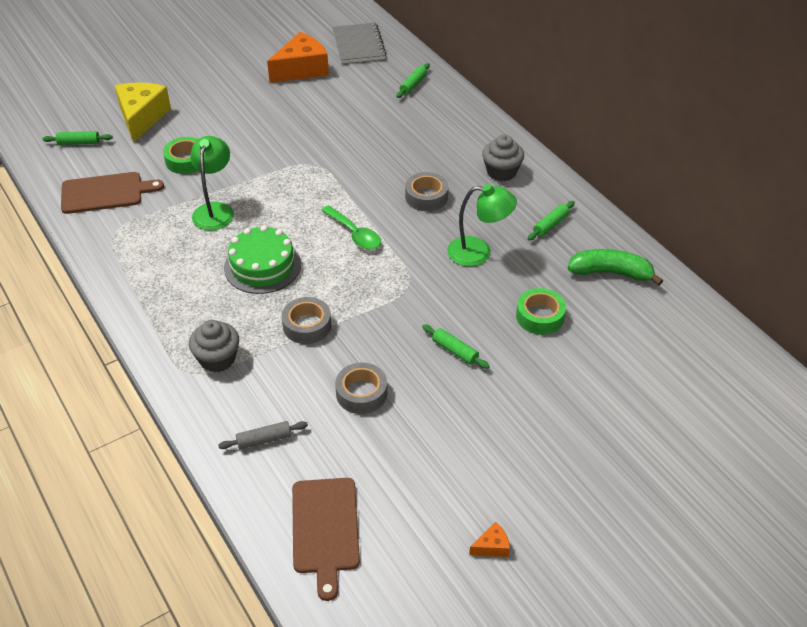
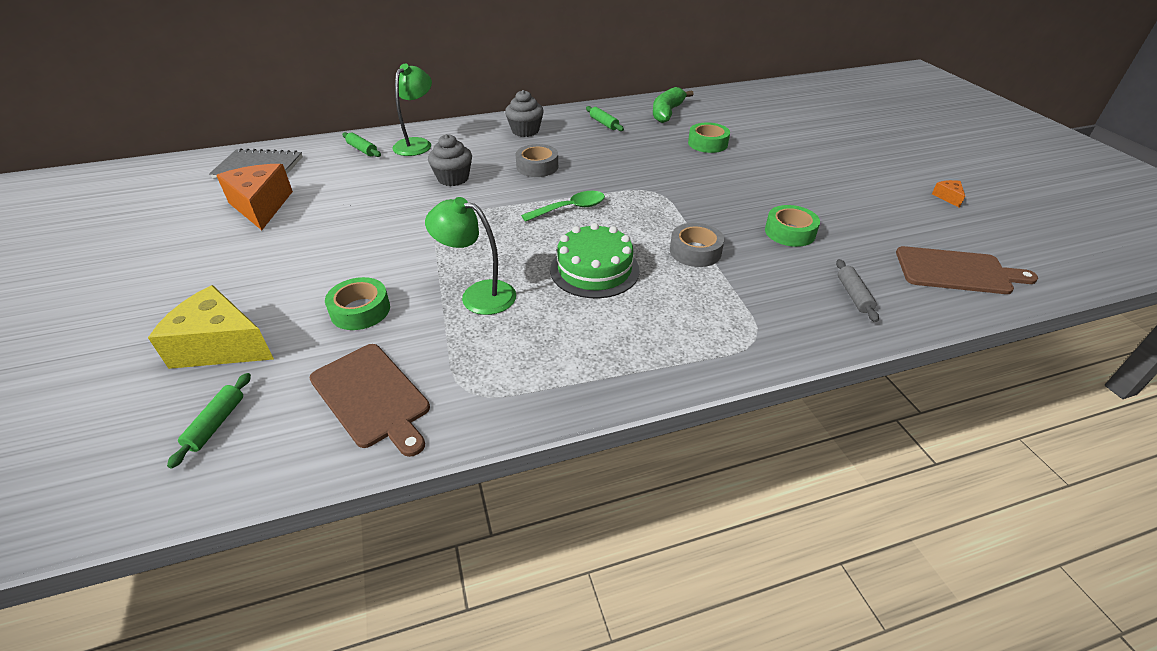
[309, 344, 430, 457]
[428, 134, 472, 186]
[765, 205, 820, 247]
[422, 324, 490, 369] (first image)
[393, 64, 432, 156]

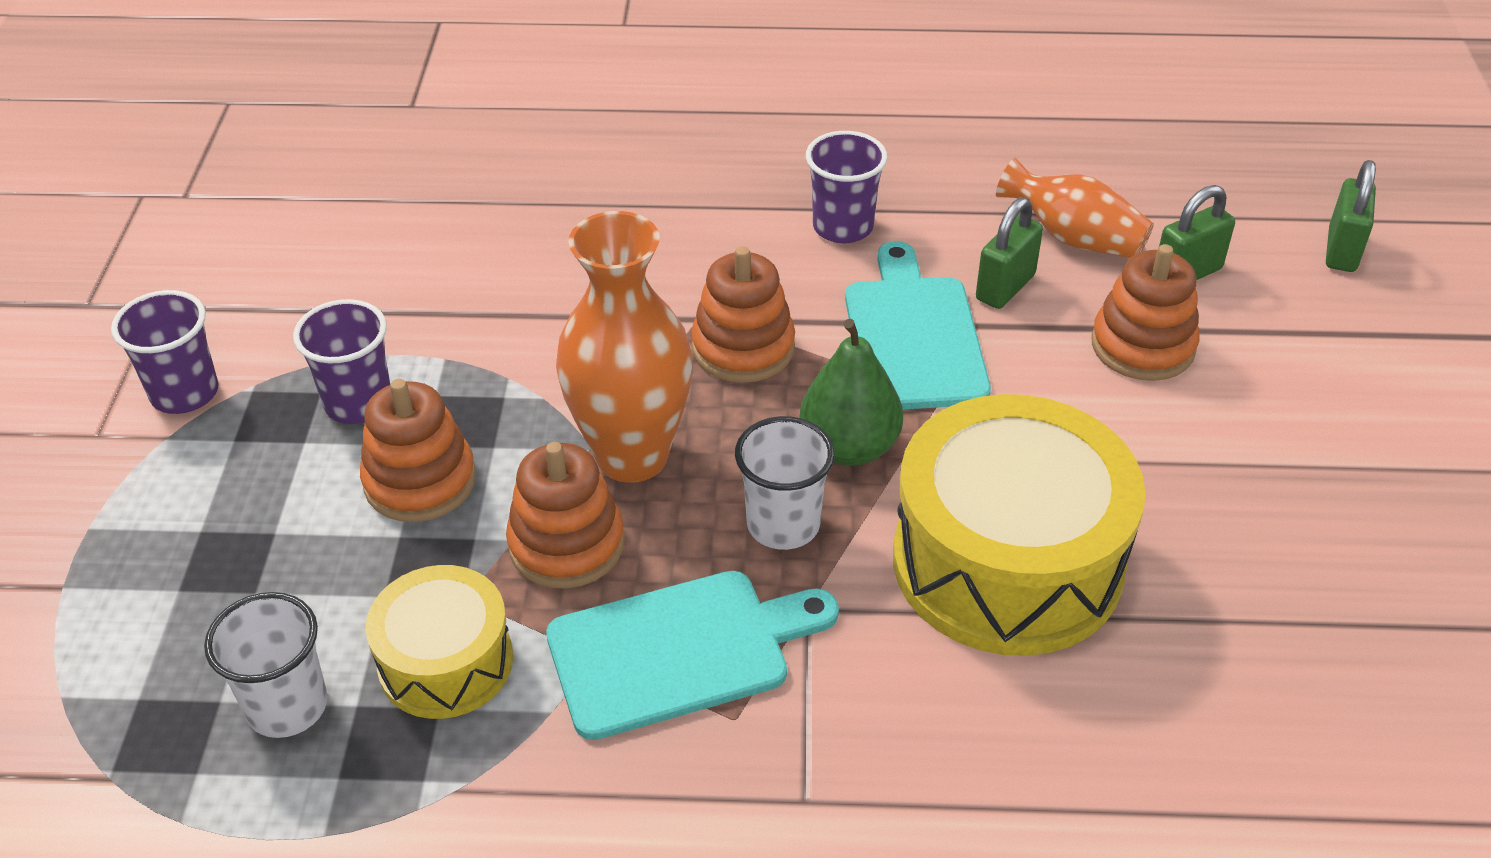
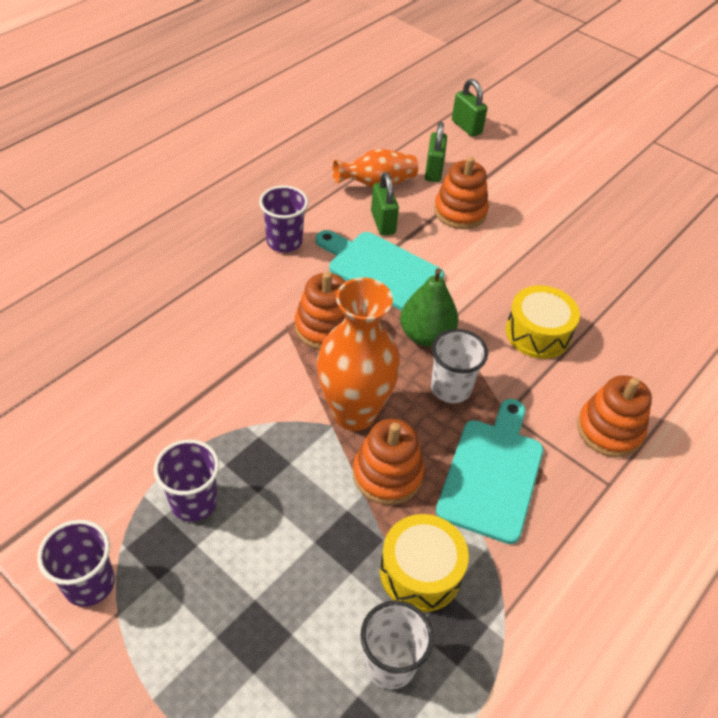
[577, 375, 652, 457]
[505, 285, 580, 359]

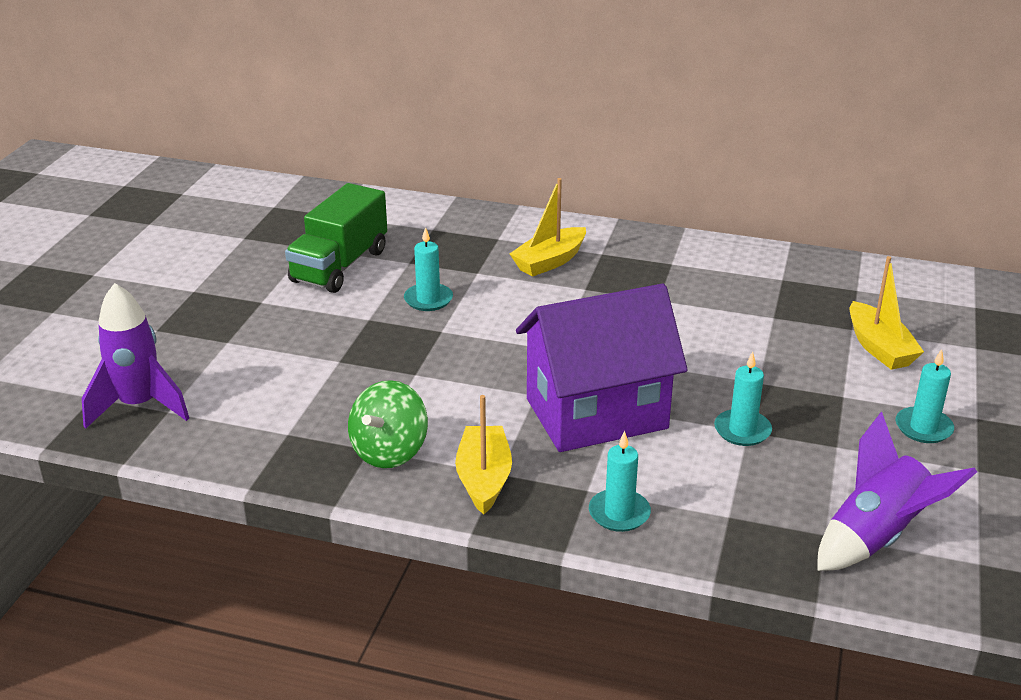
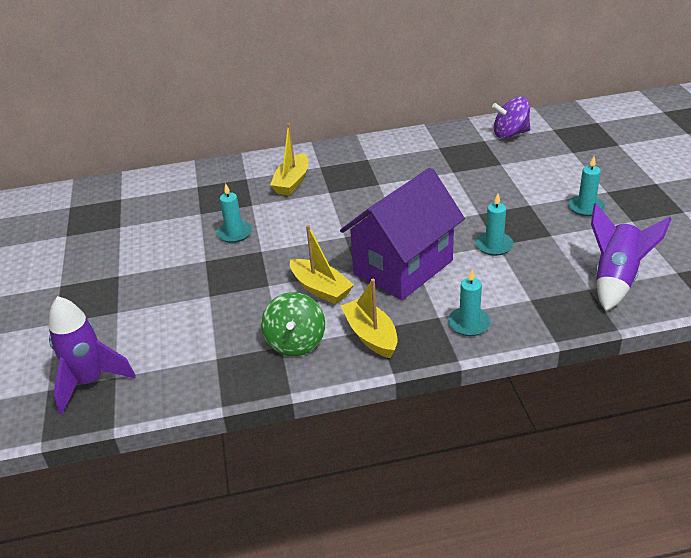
[285, 183, 387, 293] (first image)
[290, 225, 354, 304]
[492, 97, 530, 139]

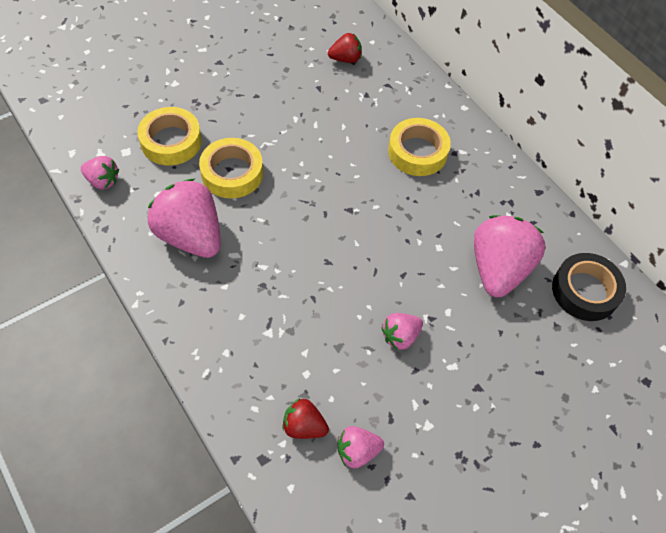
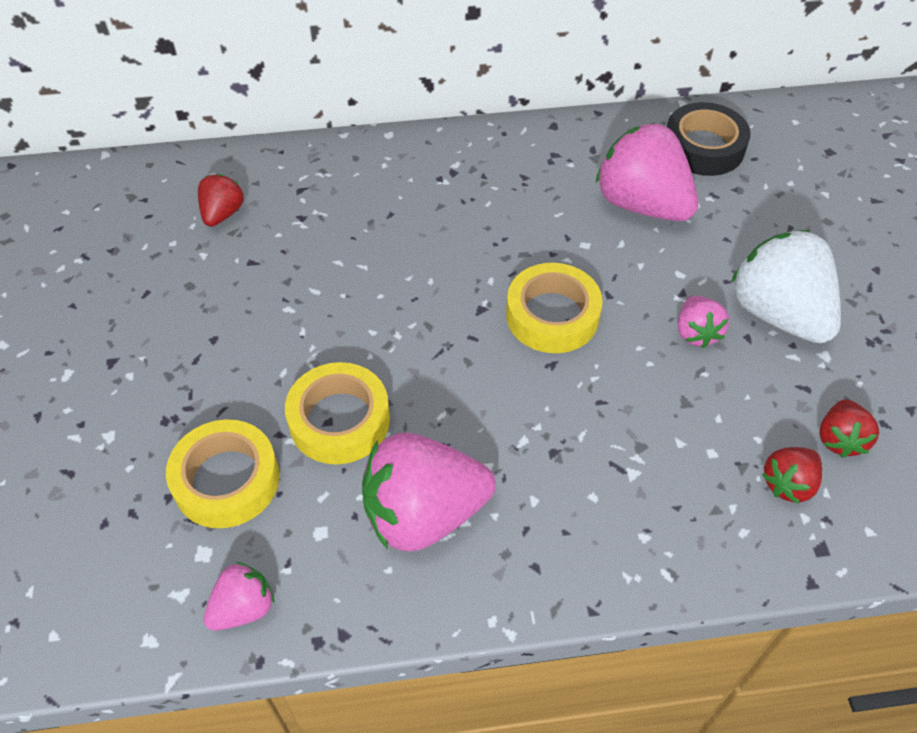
[819, 399, 879, 458]
[506, 263, 603, 353]
[731, 230, 841, 343]

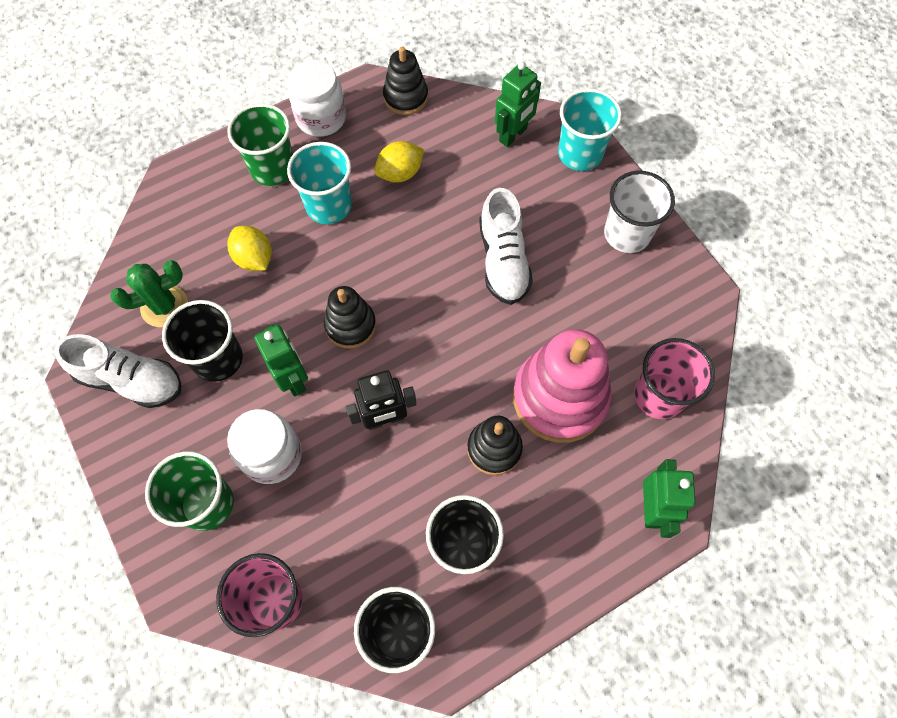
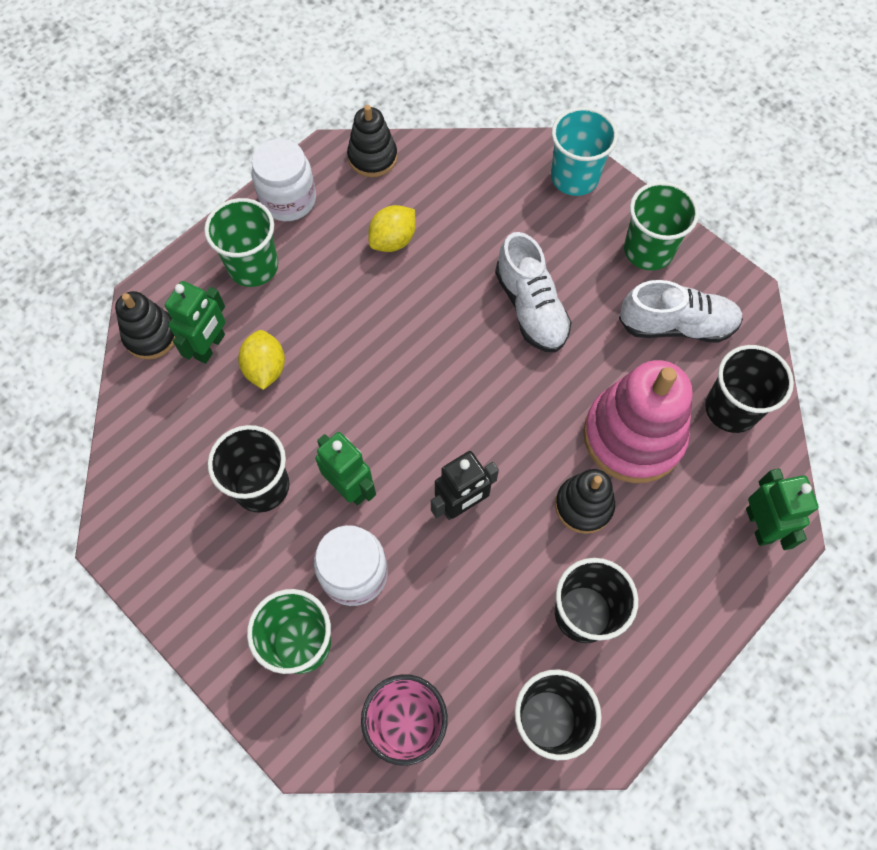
[619, 280, 743, 343]
[110, 260, 188, 327] (first image)
[238, 330, 285, 390]
[287, 142, 352, 224] (first image)
[115, 291, 175, 360]
[165, 281, 226, 364]
[624, 182, 699, 270]
[705, 345, 794, 433]

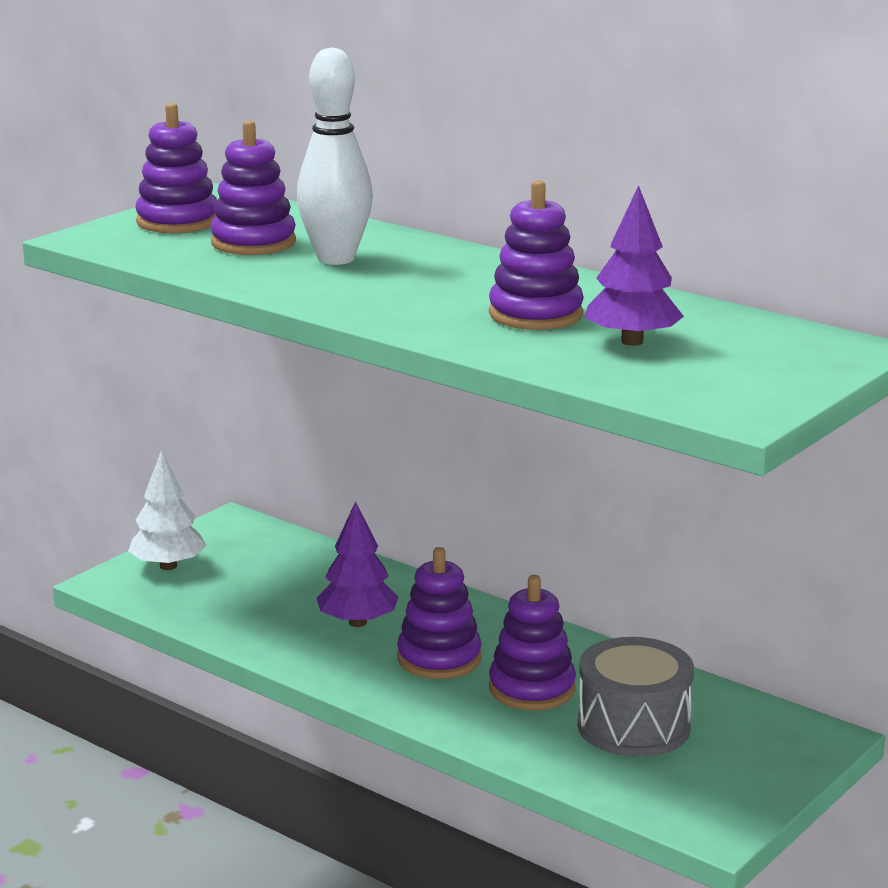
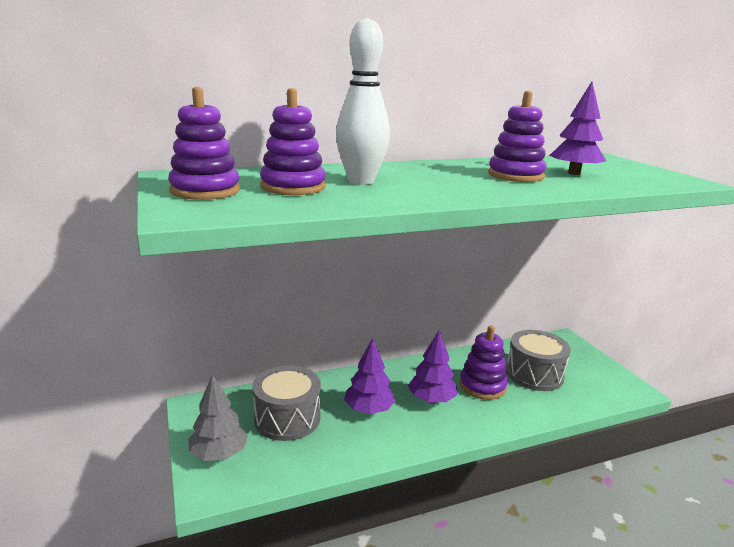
[188, 374, 248, 461]
[408, 331, 457, 403]
[252, 366, 321, 441]

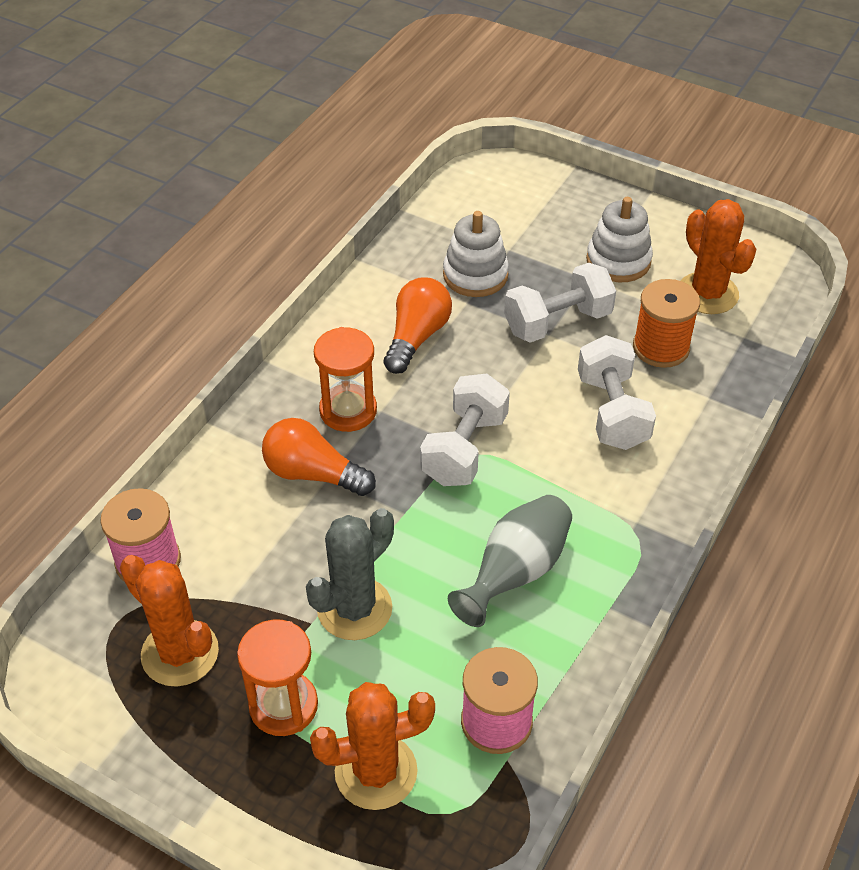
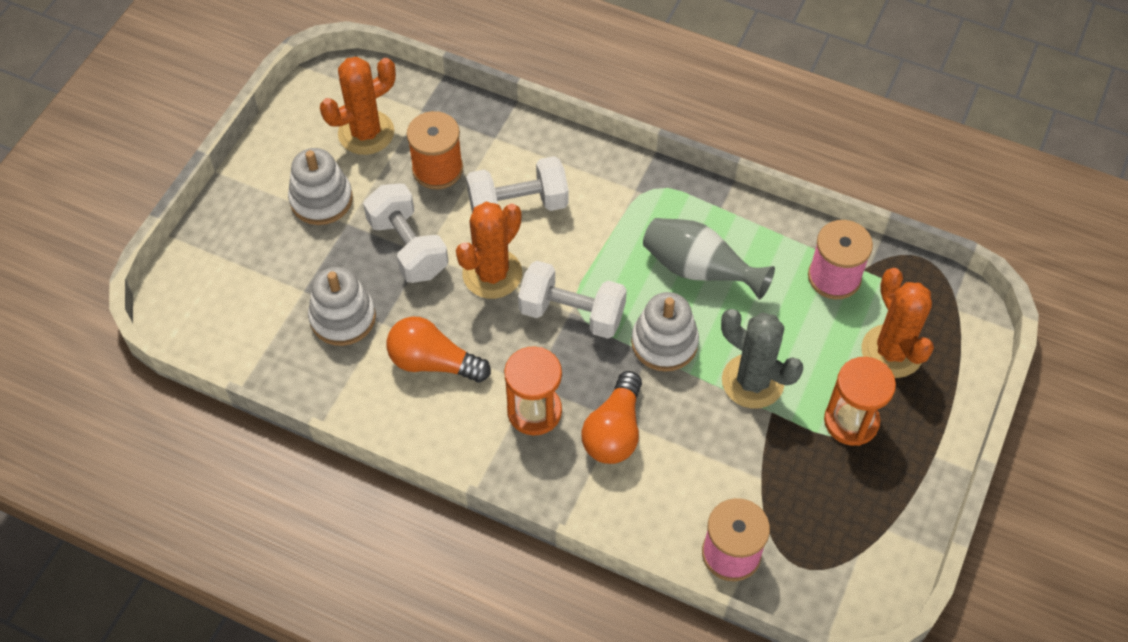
[456, 202, 522, 299]
[631, 292, 699, 372]

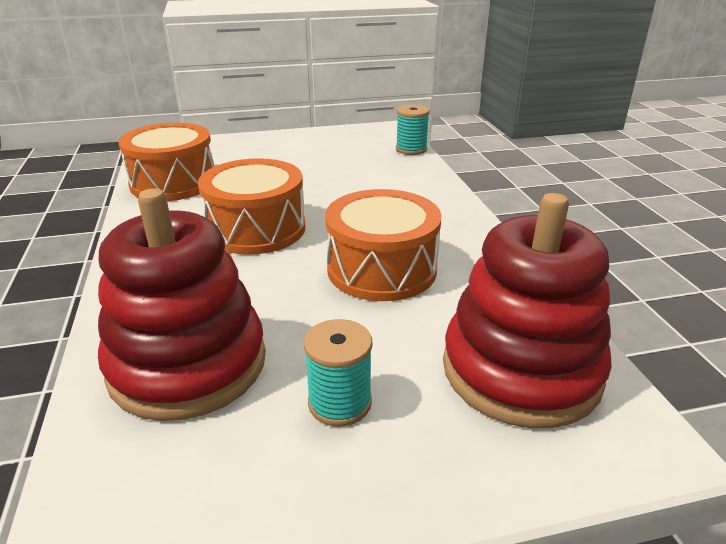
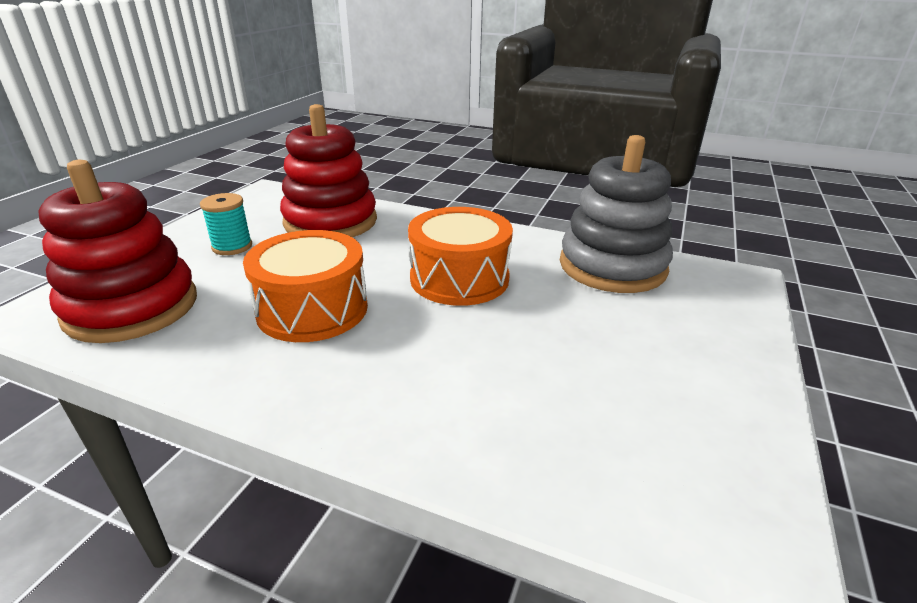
[560, 135, 673, 293]
[396, 104, 430, 155] (first image)

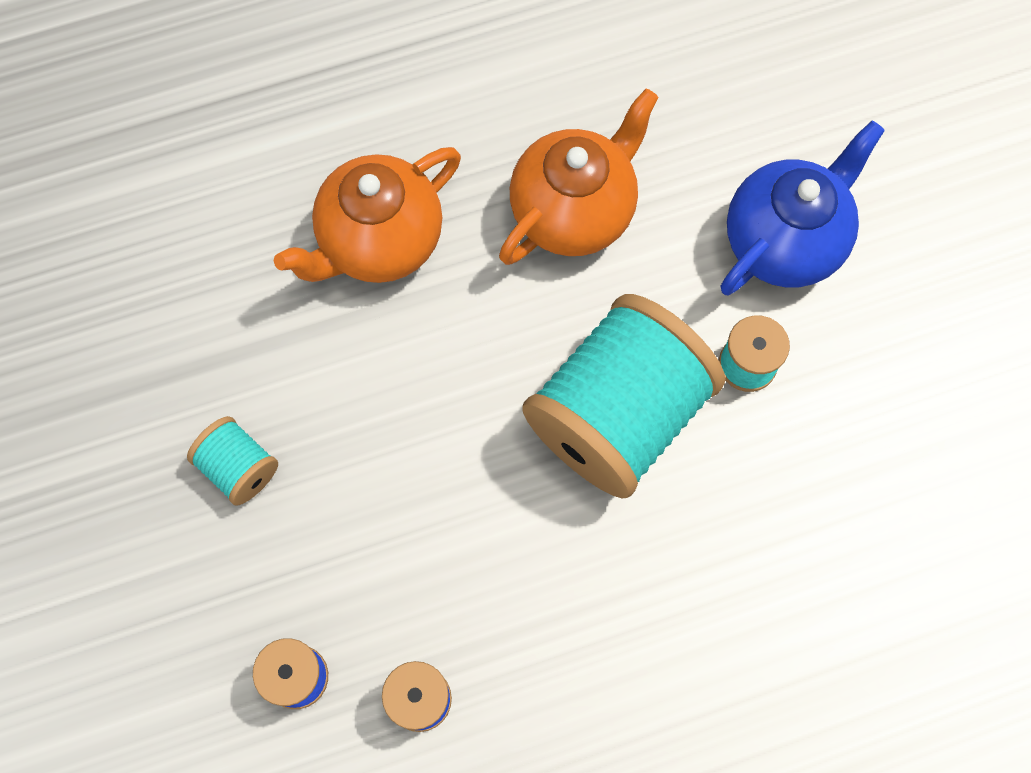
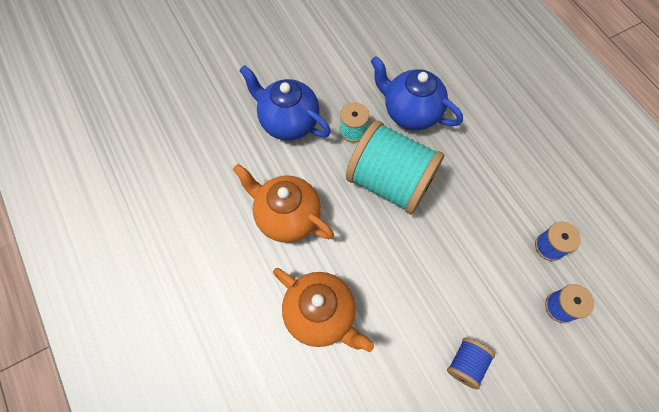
[447, 338, 495, 390]
[371, 56, 463, 130]

